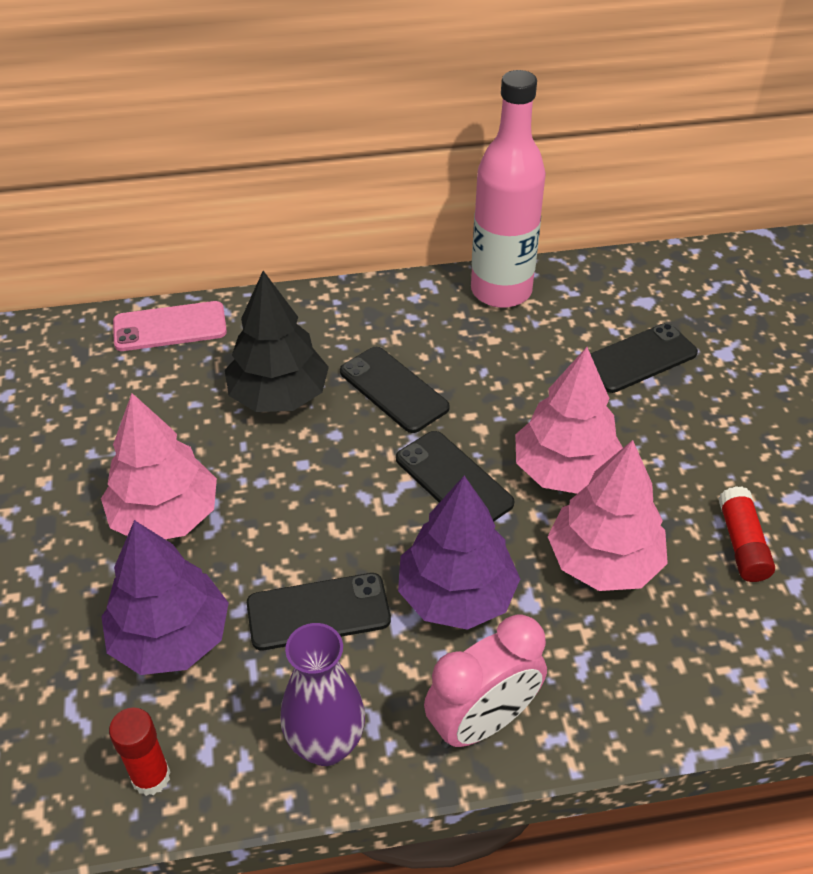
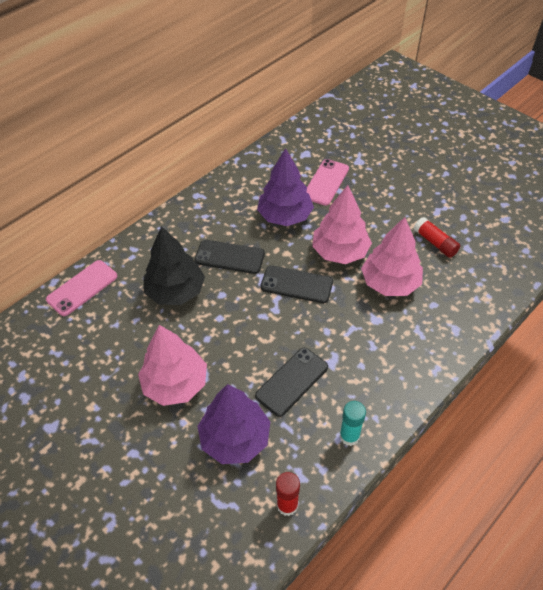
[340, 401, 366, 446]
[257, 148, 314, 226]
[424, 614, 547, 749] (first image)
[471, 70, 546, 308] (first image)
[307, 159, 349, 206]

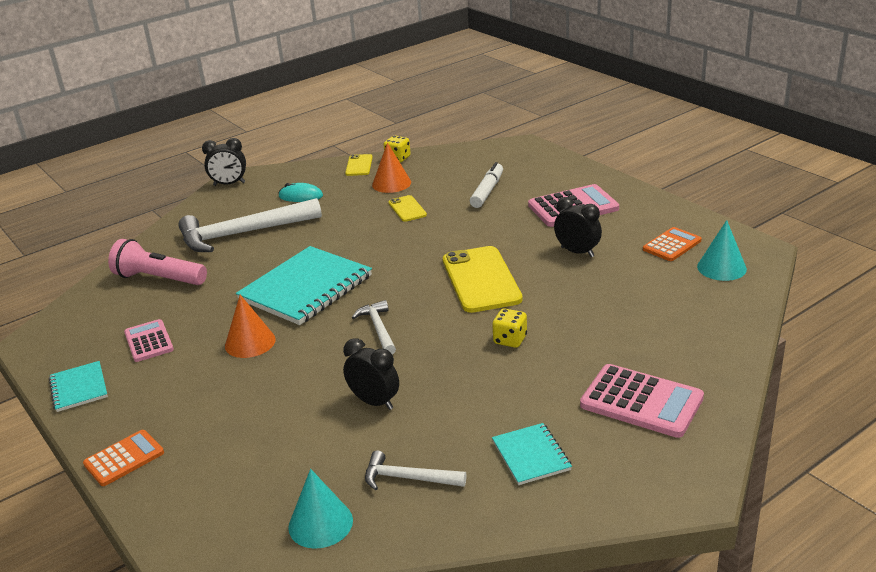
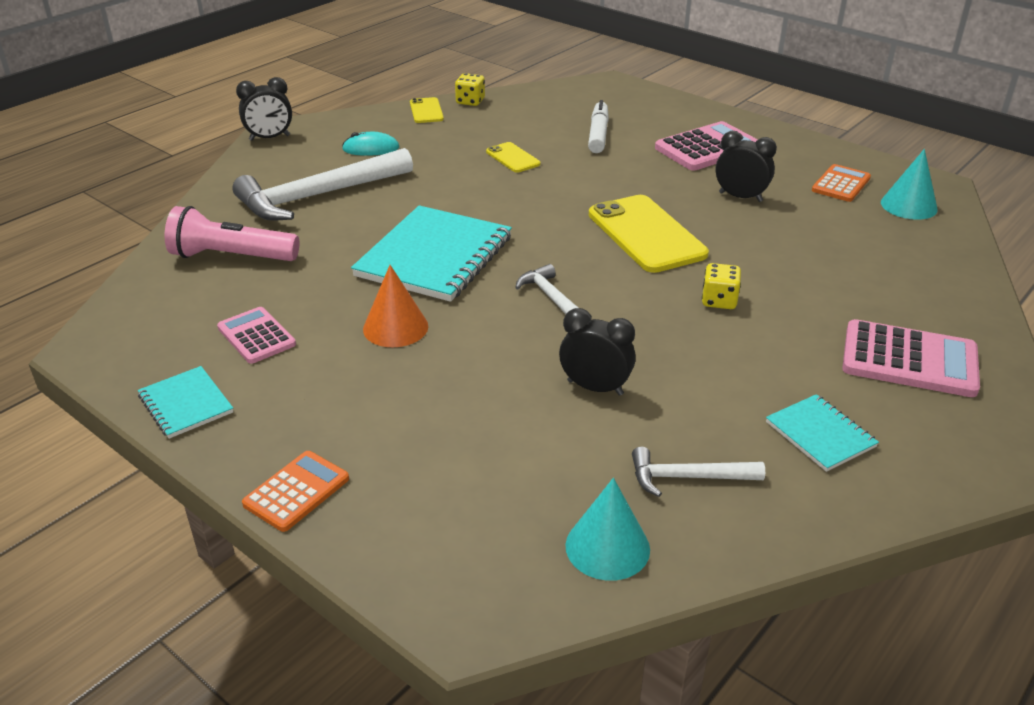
[372, 142, 411, 193] (first image)

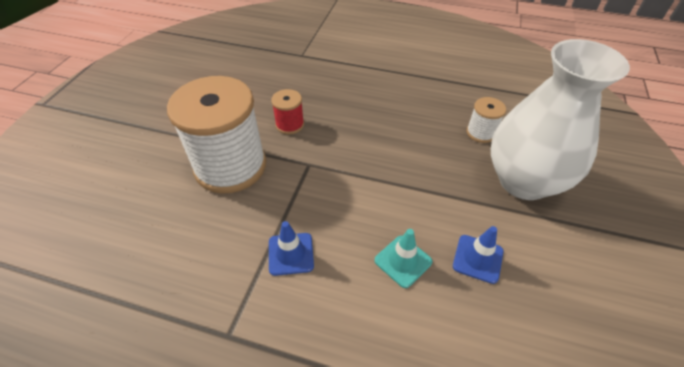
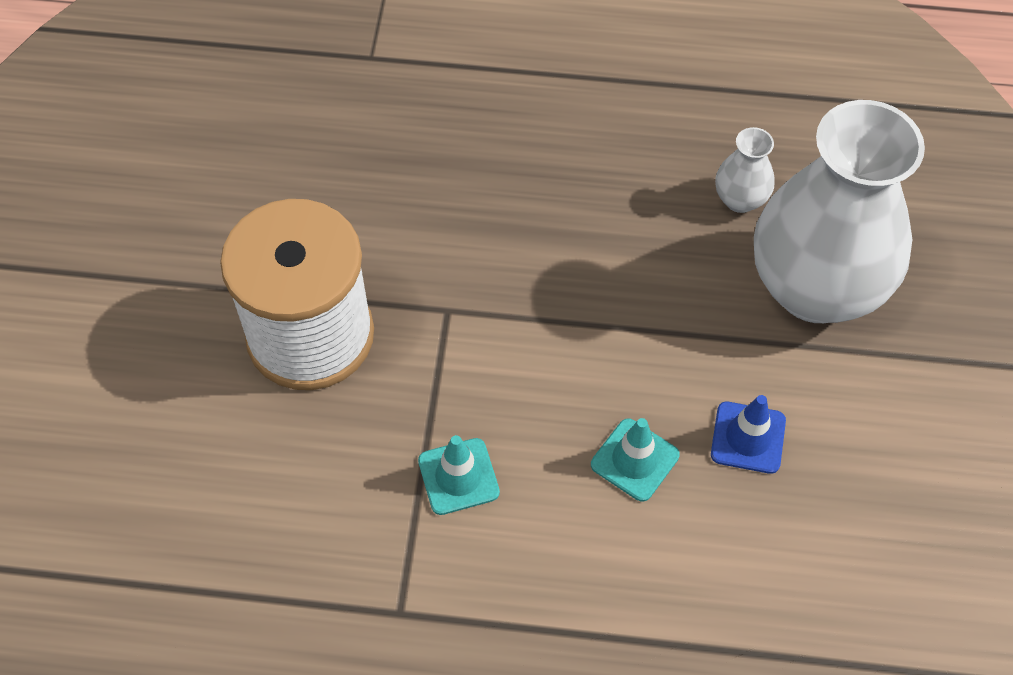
[418, 435, 500, 515]
[271, 89, 304, 134] (first image)
[715, 127, 775, 213]

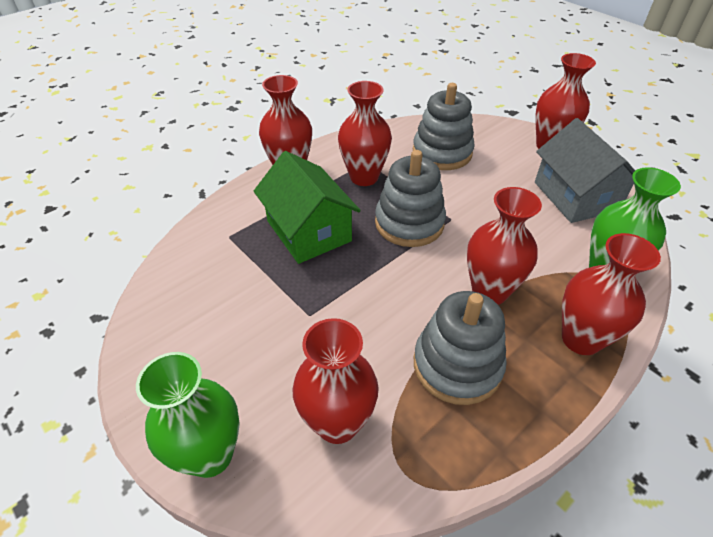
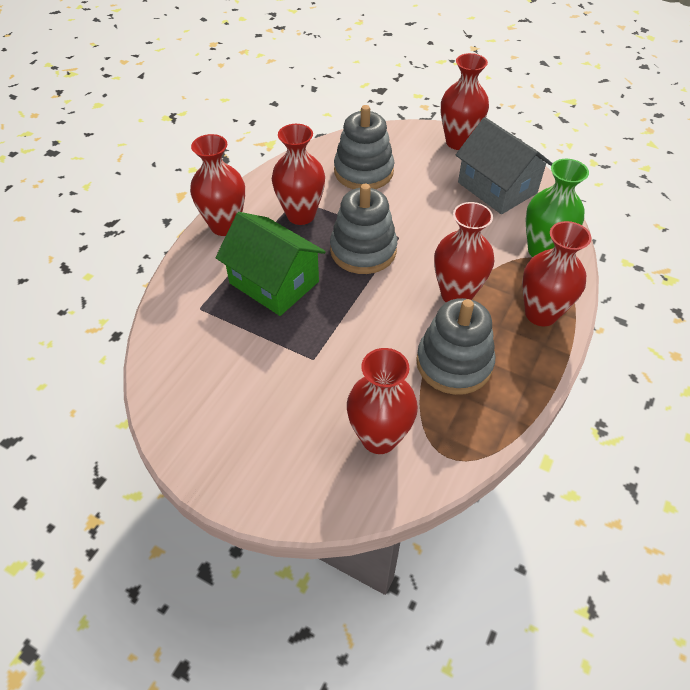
[136, 352, 240, 478] (first image)

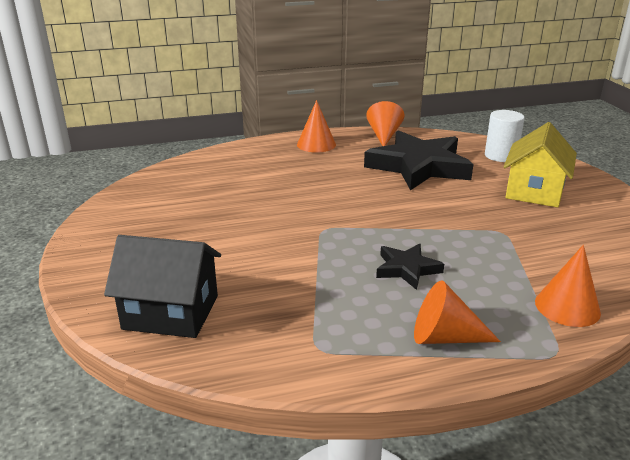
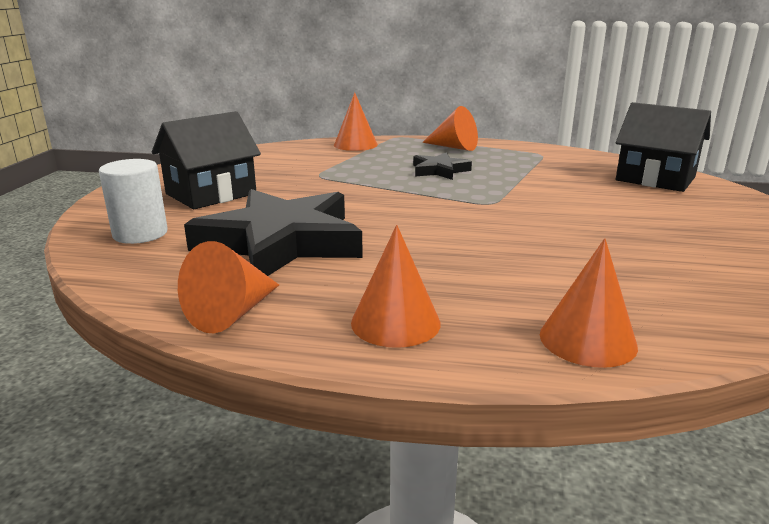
[152, 111, 261, 209]
[540, 238, 638, 368]

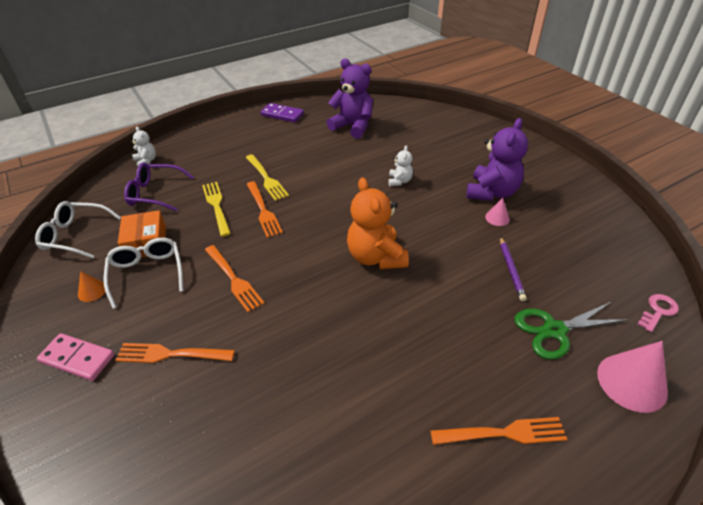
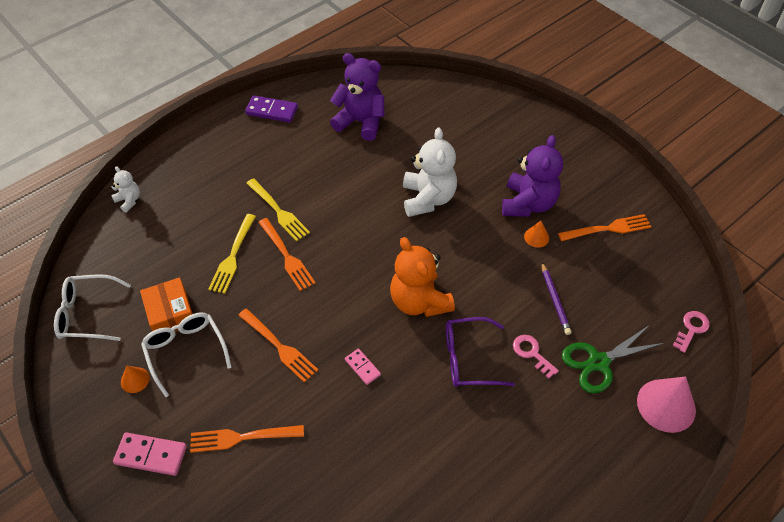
[446, 317, 515, 387]
[208, 214, 256, 294]
[403, 128, 457, 217]
[558, 214, 651, 241]
[524, 221, 549, 248]
[345, 349, 381, 385]
[513, 335, 559, 379]

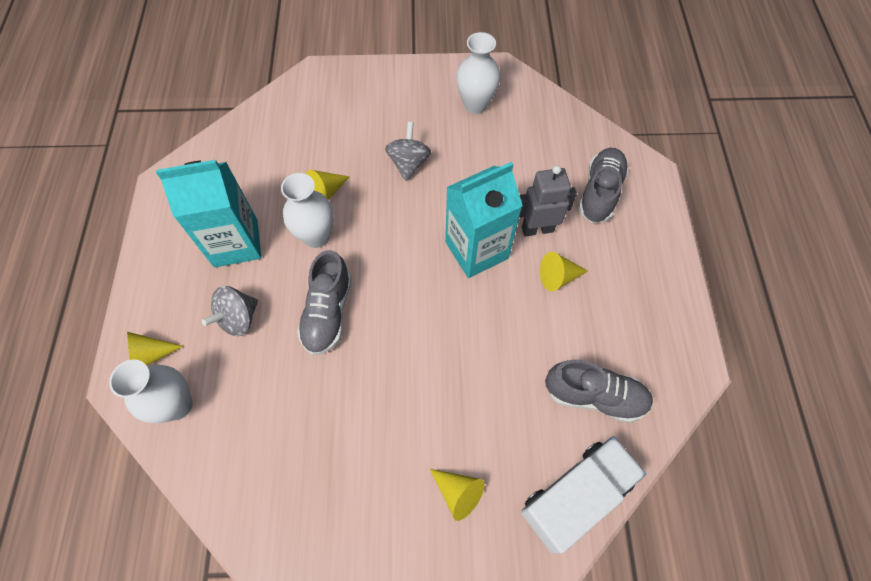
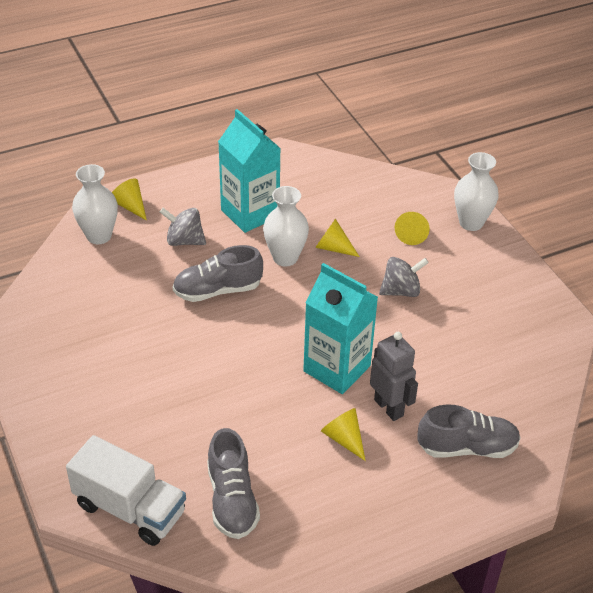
[395, 212, 430, 245]
[454, 152, 499, 231]

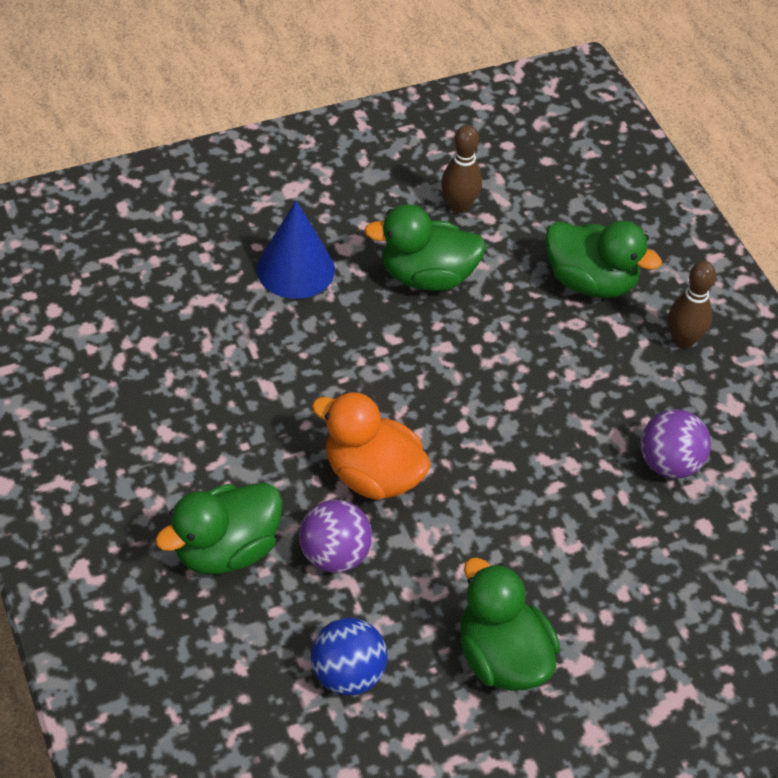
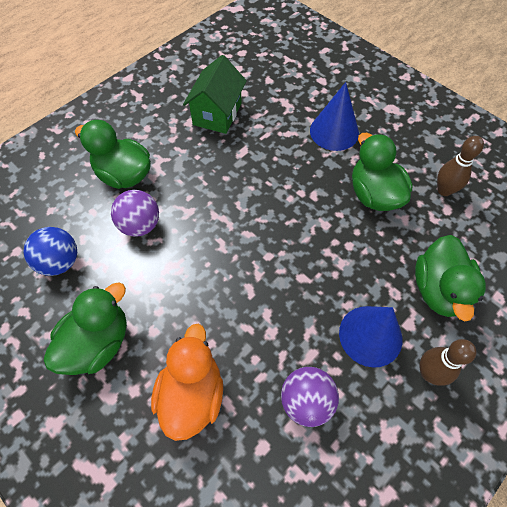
[151, 324, 223, 441]
[183, 55, 247, 134]
[339, 306, 402, 368]

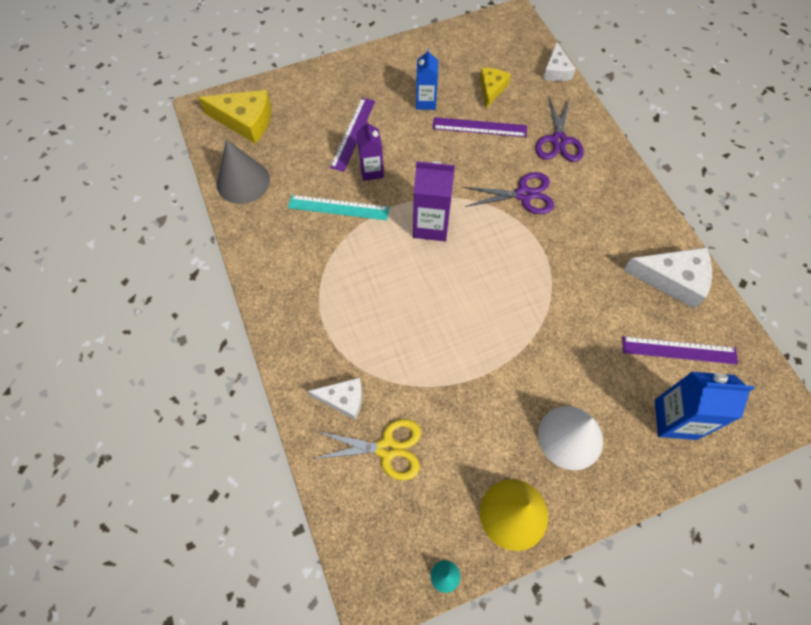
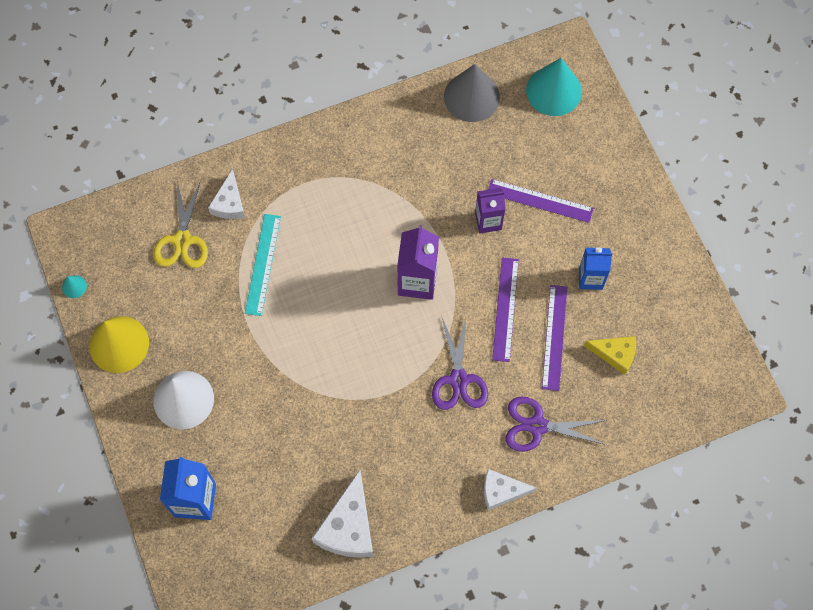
[526, 58, 582, 116]
[245, 214, 281, 316]
[484, 469, 537, 510]
[492, 257, 519, 362]

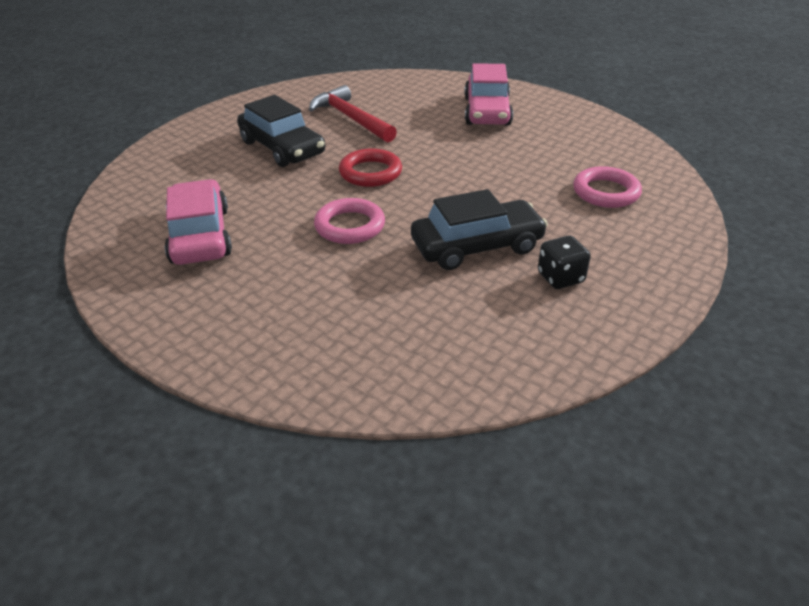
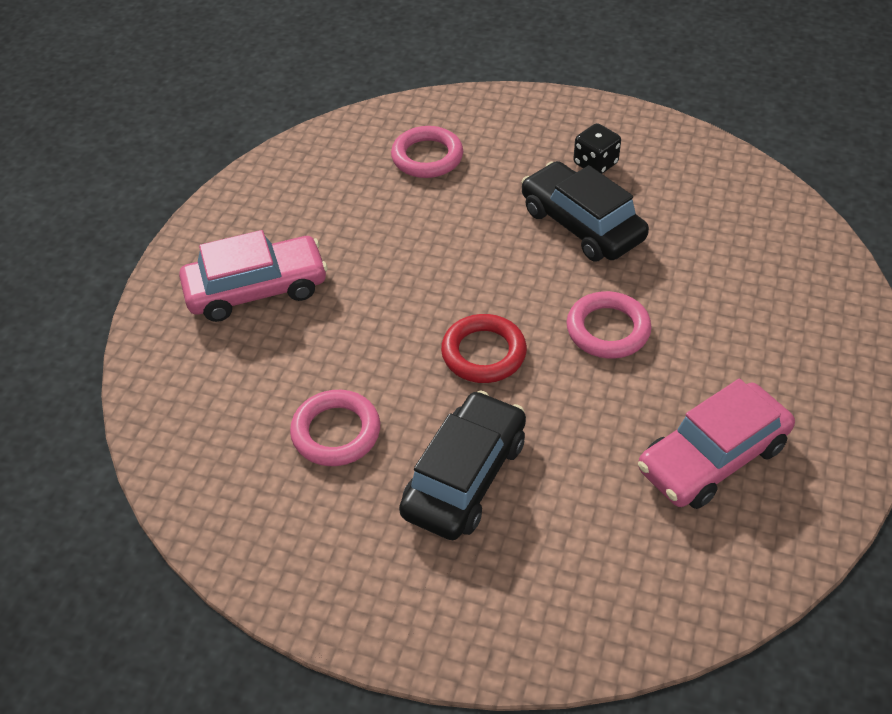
[290, 390, 380, 466]

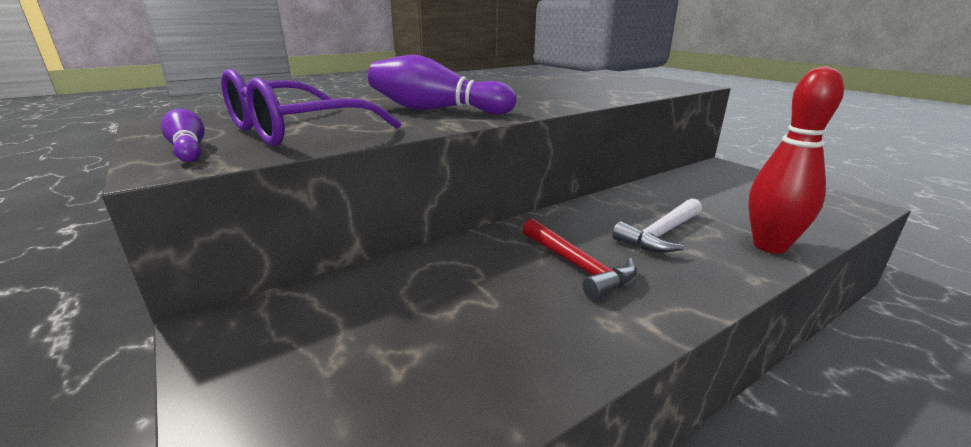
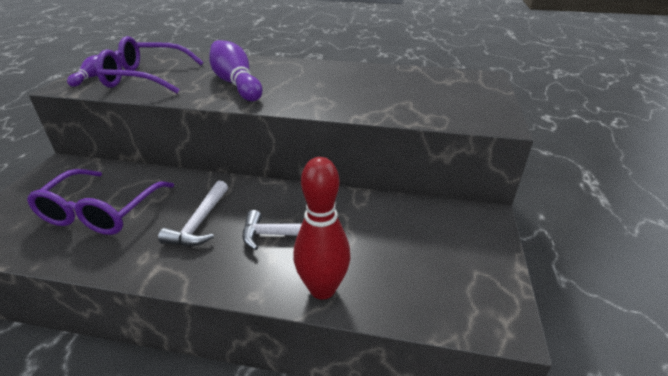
[158, 181, 228, 246]
[27, 169, 174, 235]

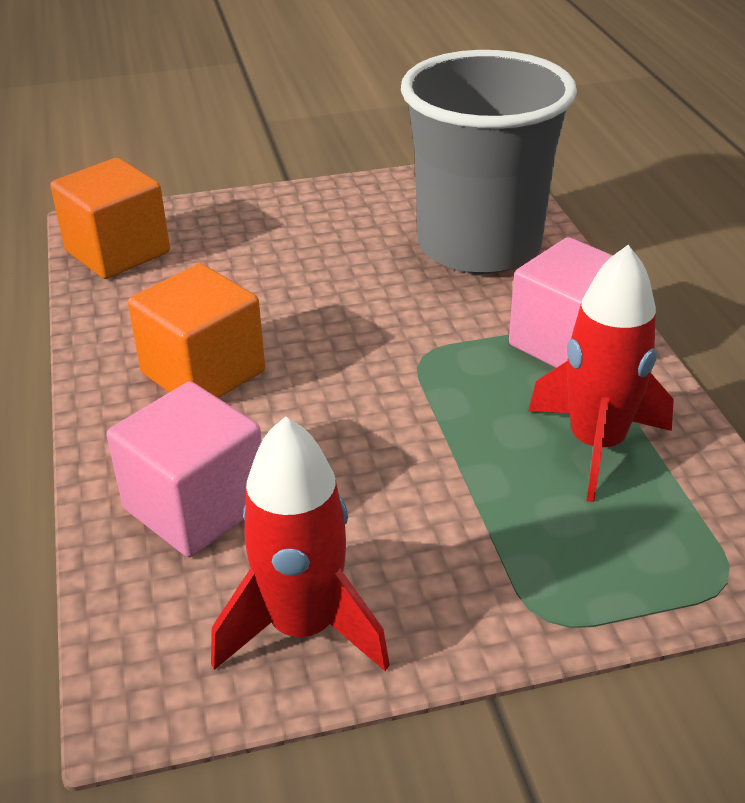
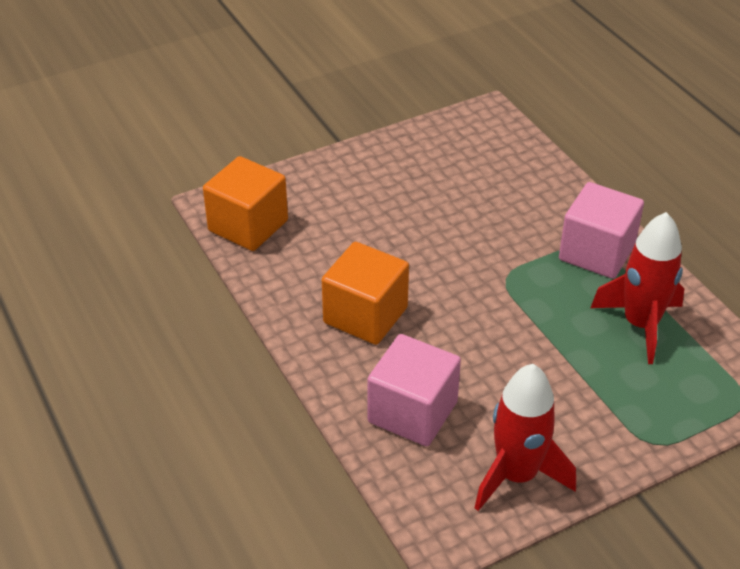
[401, 50, 577, 274] (first image)

